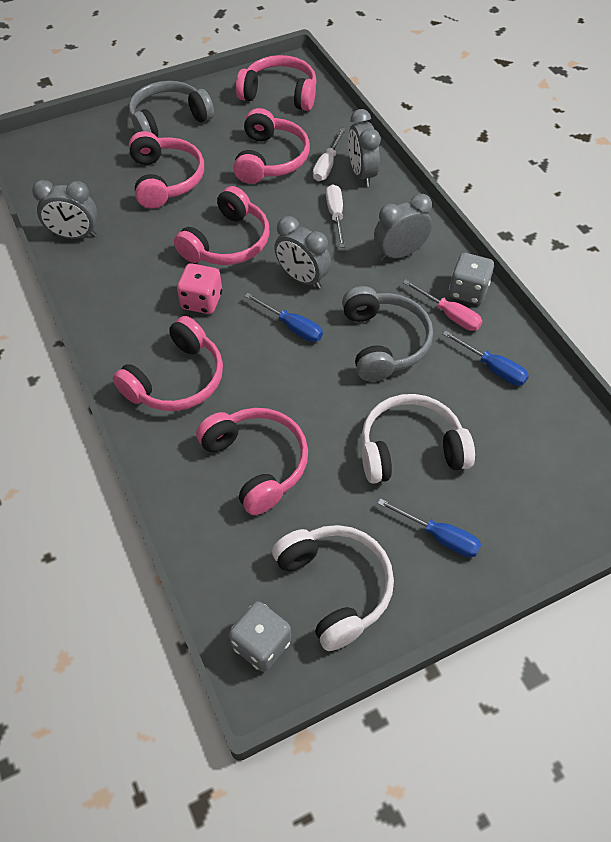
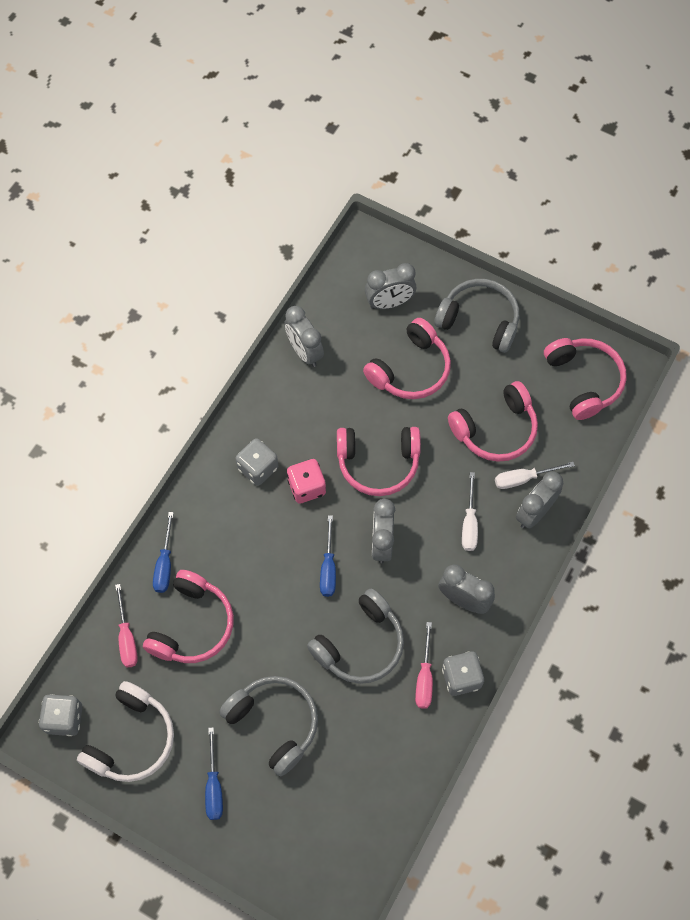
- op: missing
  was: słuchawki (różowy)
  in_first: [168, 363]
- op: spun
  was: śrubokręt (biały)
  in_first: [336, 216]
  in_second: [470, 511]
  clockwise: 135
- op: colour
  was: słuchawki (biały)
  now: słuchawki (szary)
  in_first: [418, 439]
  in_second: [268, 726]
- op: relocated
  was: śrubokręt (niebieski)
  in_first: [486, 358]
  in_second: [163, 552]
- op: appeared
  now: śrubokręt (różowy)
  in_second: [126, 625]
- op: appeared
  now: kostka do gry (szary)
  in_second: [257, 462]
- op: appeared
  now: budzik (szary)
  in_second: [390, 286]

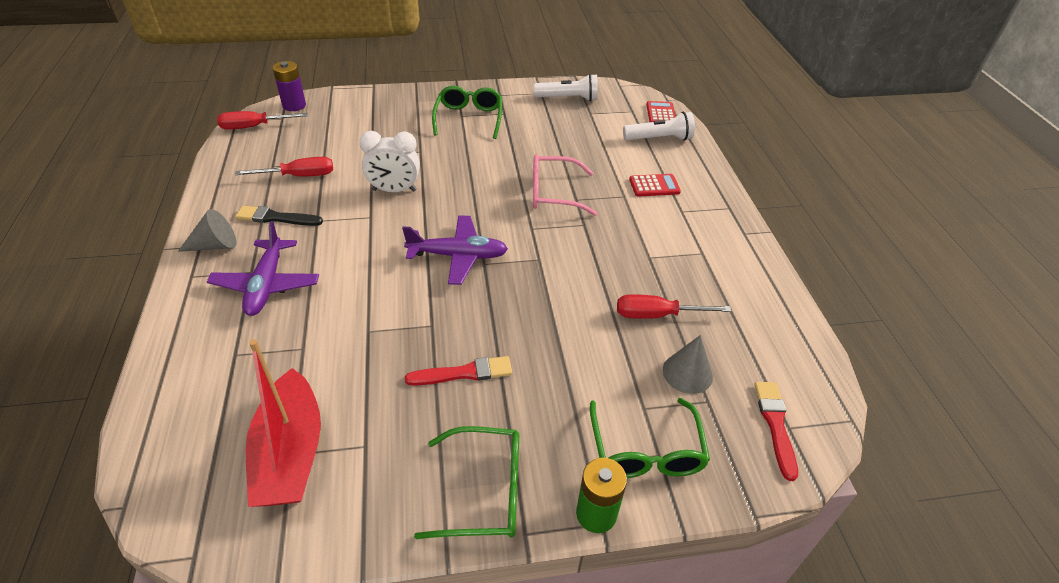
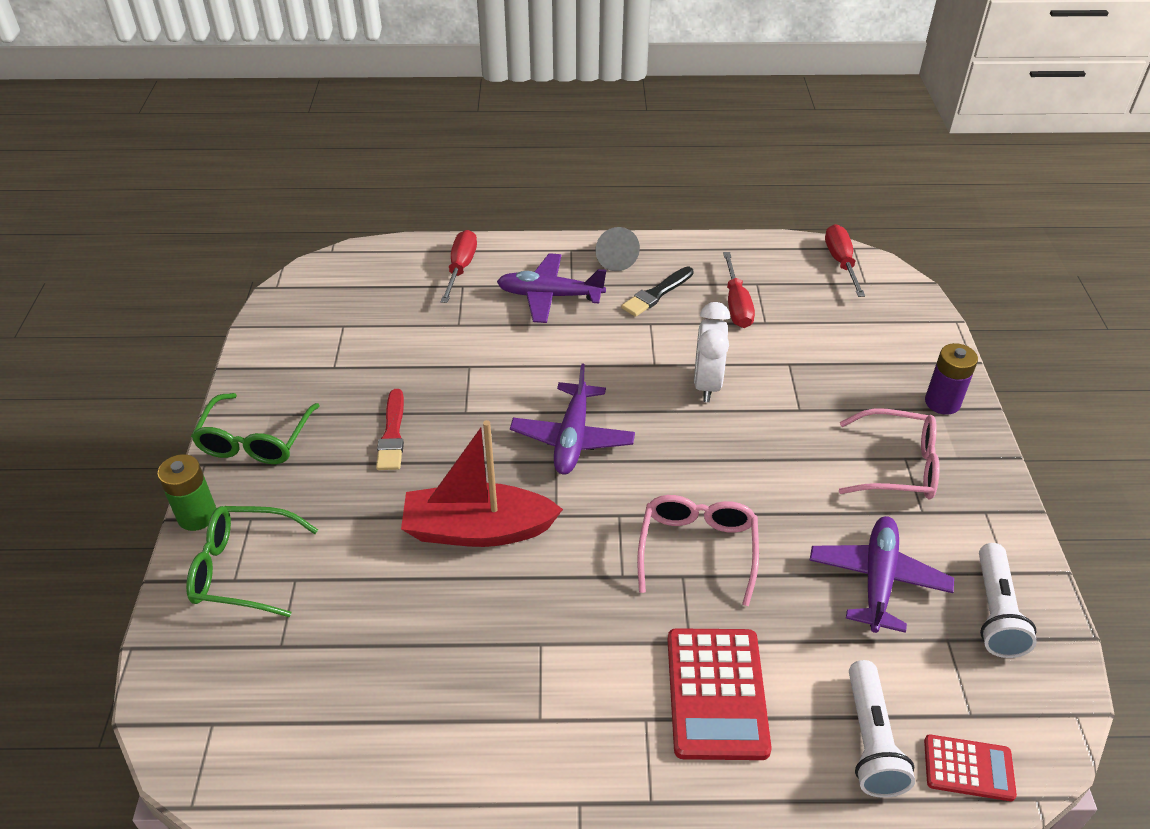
- op: spun
  was: pędzel (czarny)
  in_first: [279, 216]
  in_second: [657, 292]
  clockwise: -150
- op: relocated
  was: łódka (czerwony)
  in_first: [283, 423]
  in_second: [482, 483]
- op: relocated
  was: bateria (fioletowy)
  in_first: [289, 86]
  in_second: [951, 379]
- op: colour
  was: okulary (zielony)
  now: okulary (różowy)
  in_first: [467, 112]
  in_second: [889, 453]
- op: relocated
  was: śrubokręt (czerwony)
  in_first: [674, 306]
  in_second: [458, 266]
- op: size
  was: kalkulator (czerwony)
  in_first: [655, 185]
  in_second: [719, 694]
  ratio: 1.75
- op: missing
  was: stożek (szary)
  in_first: [687, 364]
- op: missing
  was: pędzel (czerwony)
  in_first: [776, 431]
- op: appeared
  now: samolot (fioletowy)
  in_second: [882, 574]

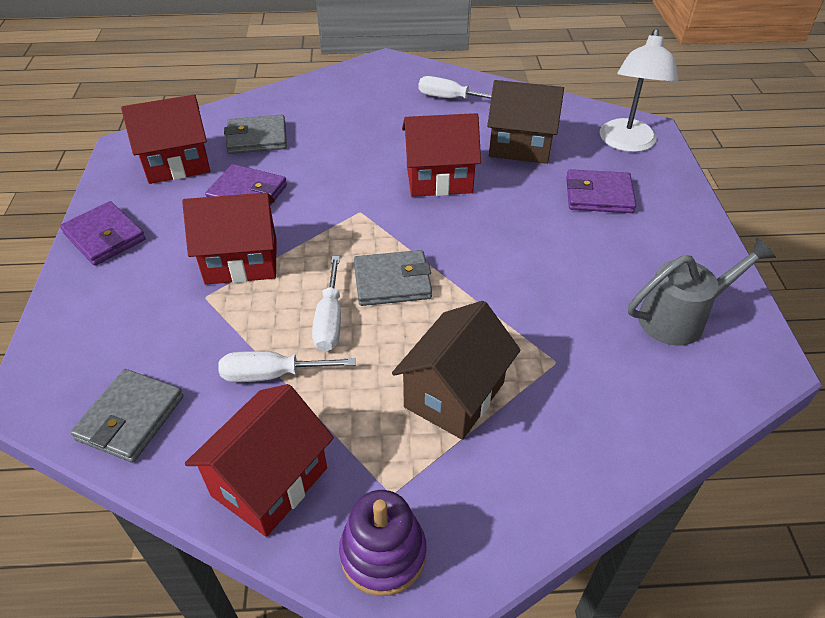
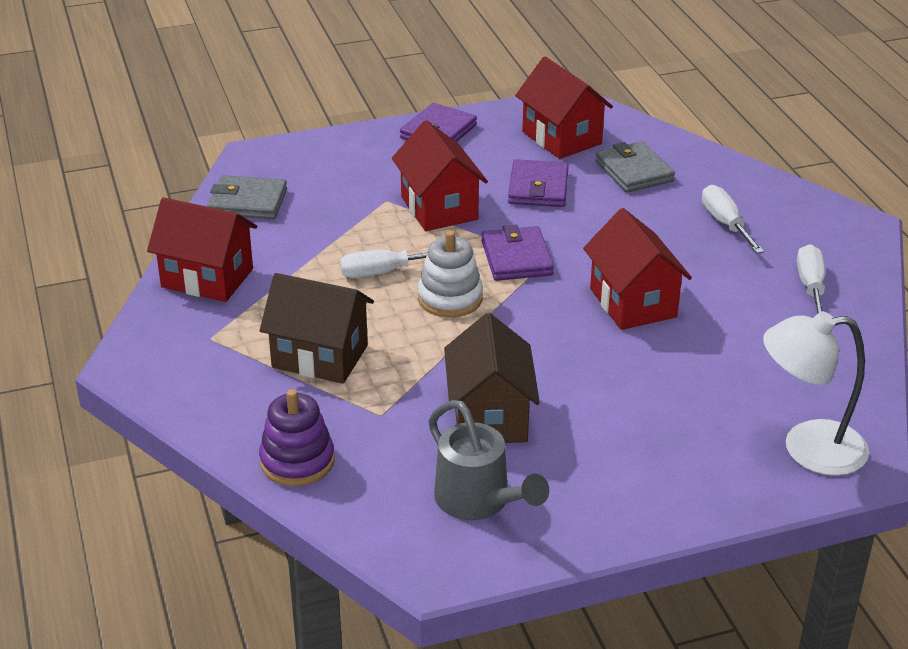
- op: relocated
  was: śrubokręt (biały)
  in_first: [287, 366]
  in_second: [733, 219]
- op: relocated
  was: zabawka nakładanka (fioletowy)
  in_first: [382, 543]
  in_second: [297, 437]
- op: exchanged
  was: portfel (szary)
  now: zabawka nakładanka (biały)
  in_first: [393, 278]
  in_second: [450, 274]
- op: relocated
  was: domek (brązowy)
  in_first: [525, 122]
  in_second: [492, 378]
- op: relocated
  was: portfel (fioletowy)
  in_first: [601, 191]
  in_second: [517, 253]

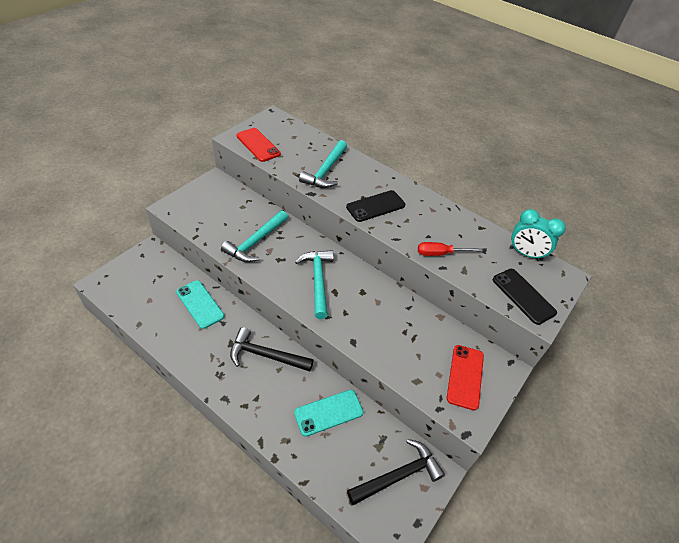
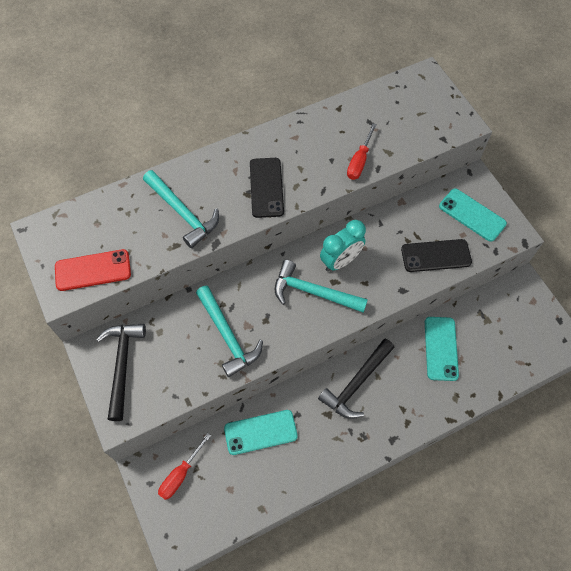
- op: relocated
  was: młotek (czarny)
  in_first: [396, 472]
  in_second: [121, 372]
- op: colour
  was: telefon (czerwony)
  now: telefon (turkusowy)
  in_first: [465, 378]
  in_second: [473, 215]
- op: relocated
  was: telefon (czarny)
  in_first: [525, 297]
  in_second: [436, 255]
- op: relocated
  was: budzik (turkusowy)
  in_first: [538, 235]
  in_second: [343, 246]
- op: appeared
  now: śrubokręt (czerwony)
  in_second: [184, 466]

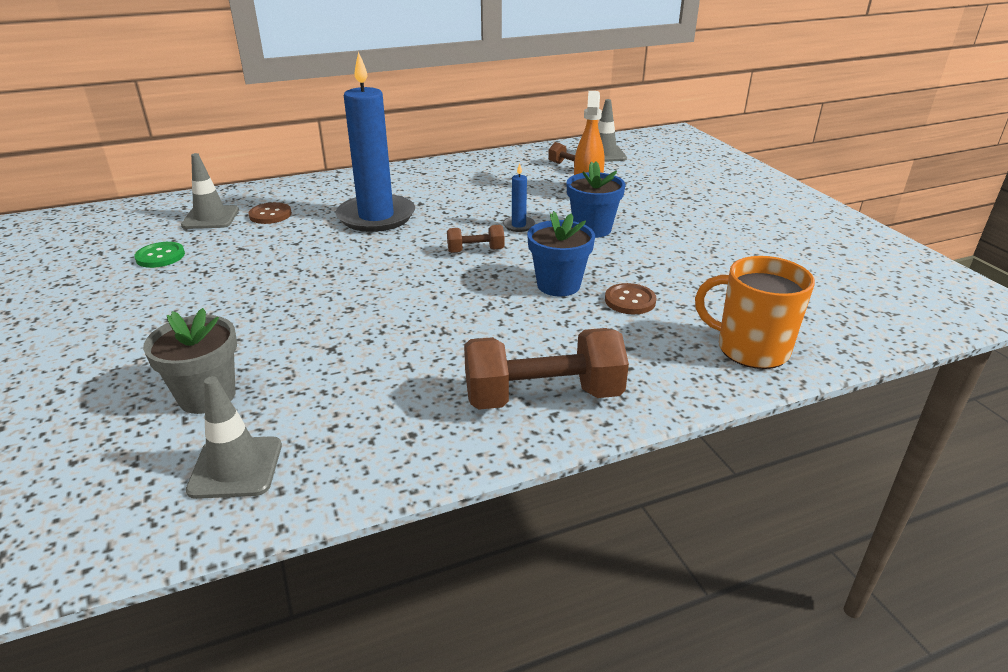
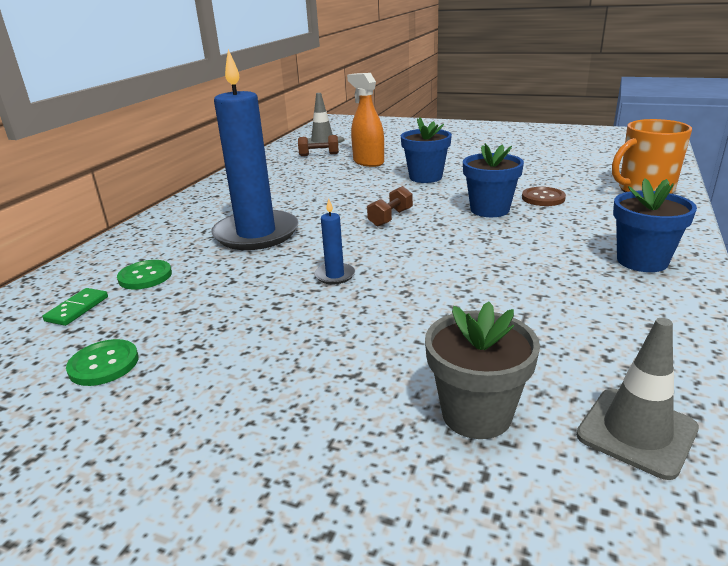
- op: exchanged
  was: pachołek (szary)
  now: kostka domina (zielony)
  in_first: [210, 191]
  in_second: [75, 307]
- op: colour
  was: guzik (brązowy)
  now: guzik (zielony)
  in_first: [270, 213]
  in_second: [144, 275]
- op: exchanged
  was: hantel (brązowy)
  now: doniczka (niebieski)
  in_first: [546, 369]
  in_second: [655, 225]
- op: relocated
  was: świeca (niebieski)
  in_first: [519, 197]
  in_second: [334, 241]

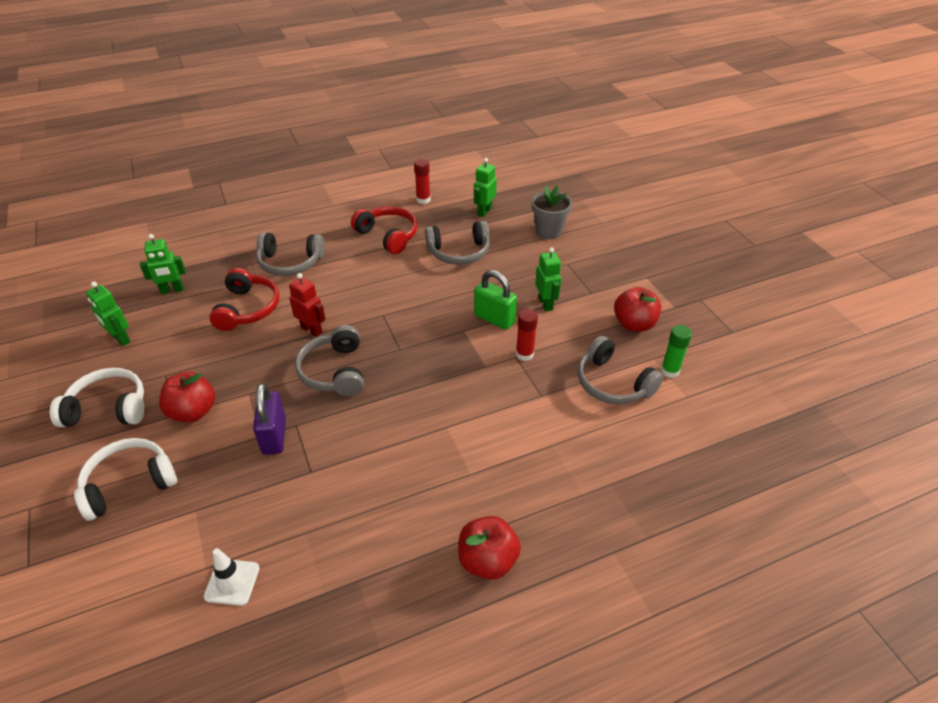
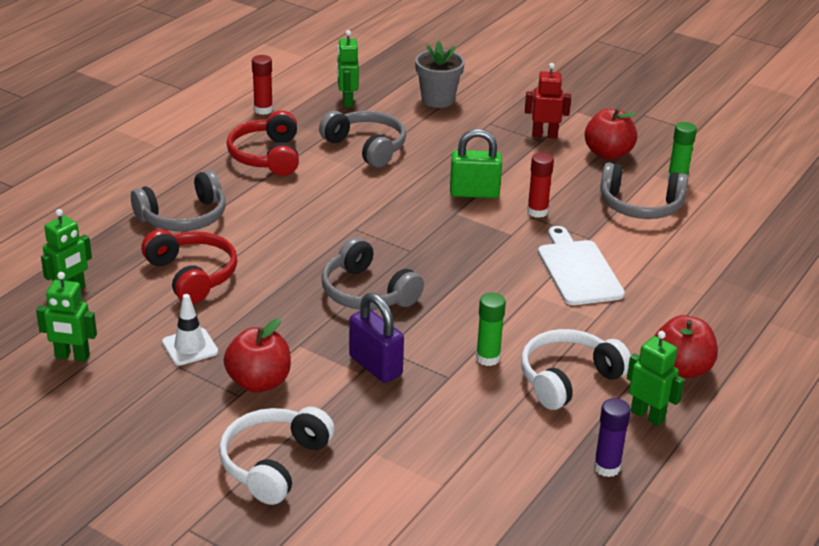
- op: relocated
  was: słuchawki (biały)
  in_first: [97, 397]
  in_second: [576, 369]
- op: relocated
  was: pachołek (biały)
  in_first: [232, 577]
  in_second: [190, 330]
- op: relocated
  was: robot (czerwony)
  in_first: [307, 305]
  in_second: [548, 100]
- op: spun
  was: słuchawki (czerwony)
  in_first: [384, 230]
  in_second: [263, 143]
  clockwise: -105
- op: spun
  was: słuchawki (szary)
  in_first: [457, 243]
  in_second: [362, 139]
  clockwise: -90
- op: relocated
  was: robot (zielony)
  in_first: [548, 279]
  in_second: [656, 378]
- op: appeared
  now: klej w sztyfcie (zielony)
  in_second: [491, 329]
- op: appeared
  now: deska do krojenia (biały)
  in_second: [581, 265]
- op: appeared
  now: klej w sztyfcie (fioletowy)
  in_second: [612, 437]

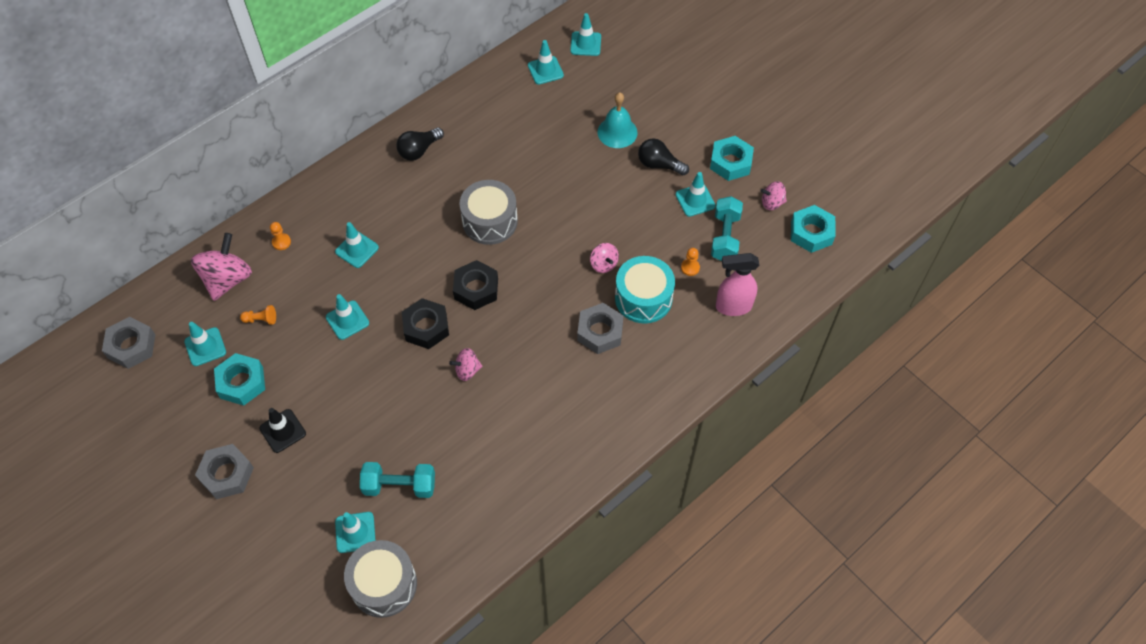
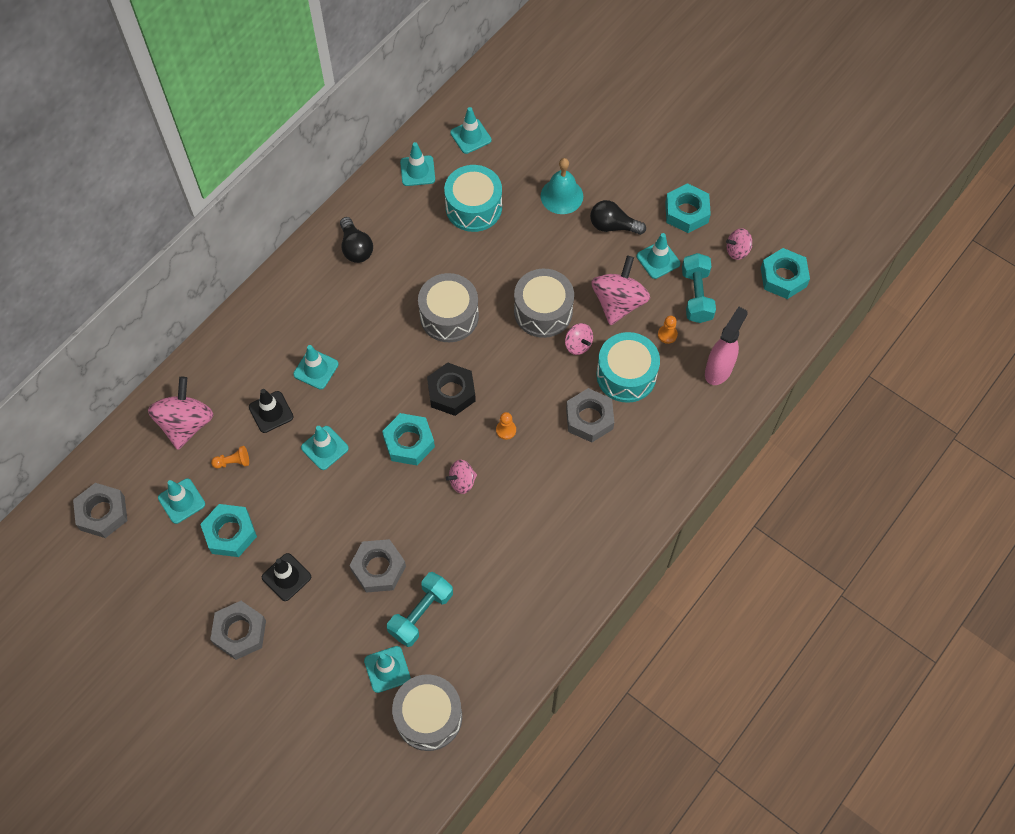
- op: relocated
  was: pionek (pomarańczowy)
  in_first: [280, 236]
  in_second: [506, 426]
- op: spun
  was: hantel (turkusowy)
  in_first: [397, 480]
  in_second: [420, 609]
  clockwise: -45
- op: spun
  was: żarówka (czarny)
  in_first: [420, 144]
  in_second: [356, 240]
  clockwise: -60
- op: colour
  was: nakrętka (czarny)
  now: nakrętka (turkusowy)
  in_first: [425, 323]
  in_second: [408, 439]
- op: relocated
  was: pachołek (turkusowy)
  in_first: [585, 34]
  in_second: [417, 164]
- op: spun
  was: spryskiwacz (różowy)
  in_first: [737, 284]
  in_second: [726, 346]
  clockwise: 135
- op: appeared
  now: pachołek (czarny)
  in_second: [271, 411]
- op: appeared
  now: nakrętka (szary)
  in_second: [377, 566]
- op: appeared
  now: bęben (turkusowy)
  in_second: [473, 198]
- op: appeared
  now: bęben (szary)
  in_second: [544, 303]
- op: appeared
  now: bączek (różowy)
  in_second: [620, 290]

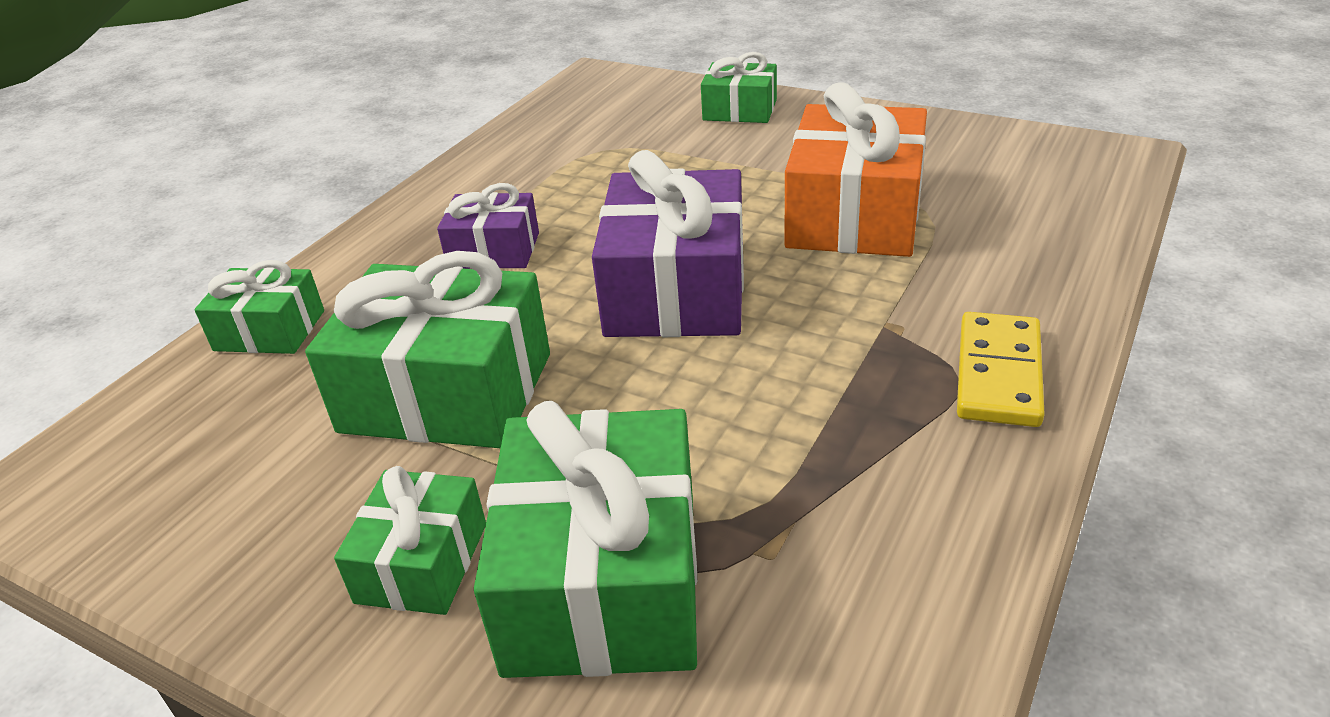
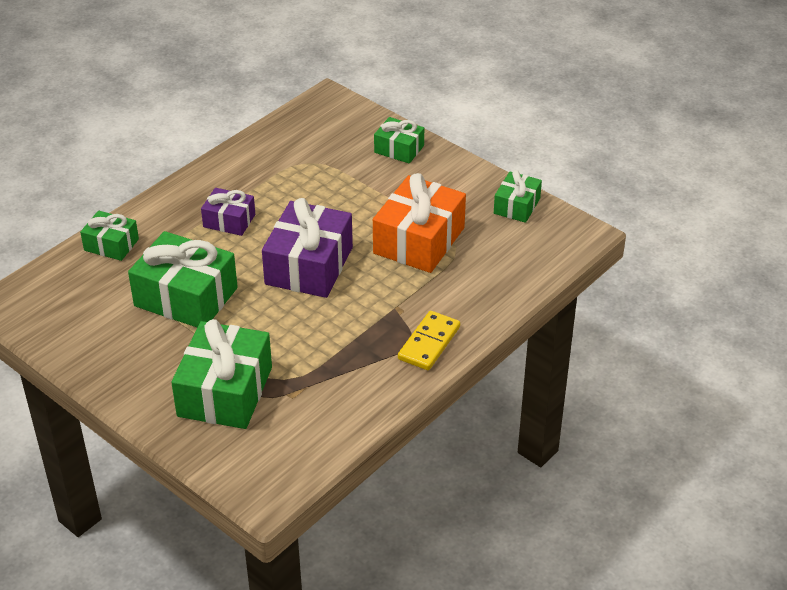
- op: relocated
  was: prezent (zielony)
  in_first: [410, 540]
  in_second: [518, 196]

